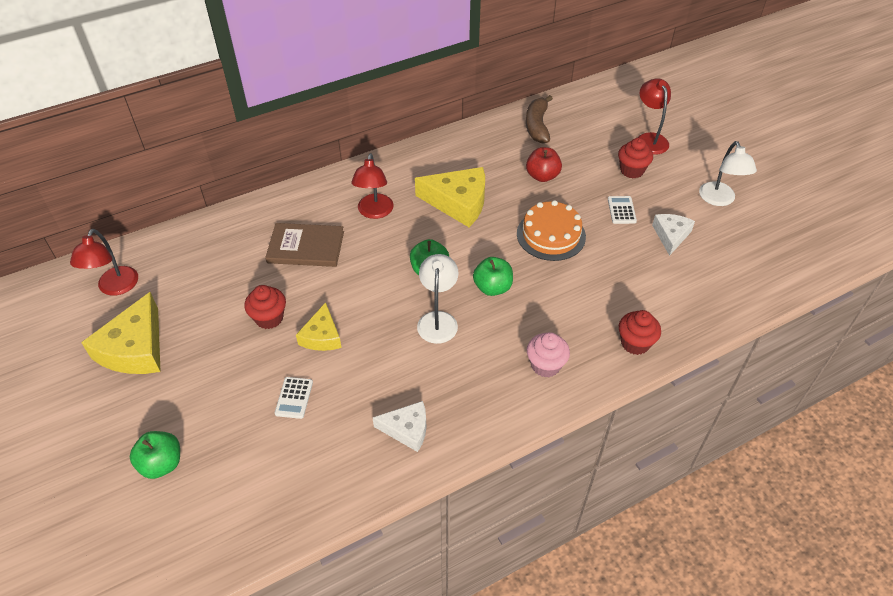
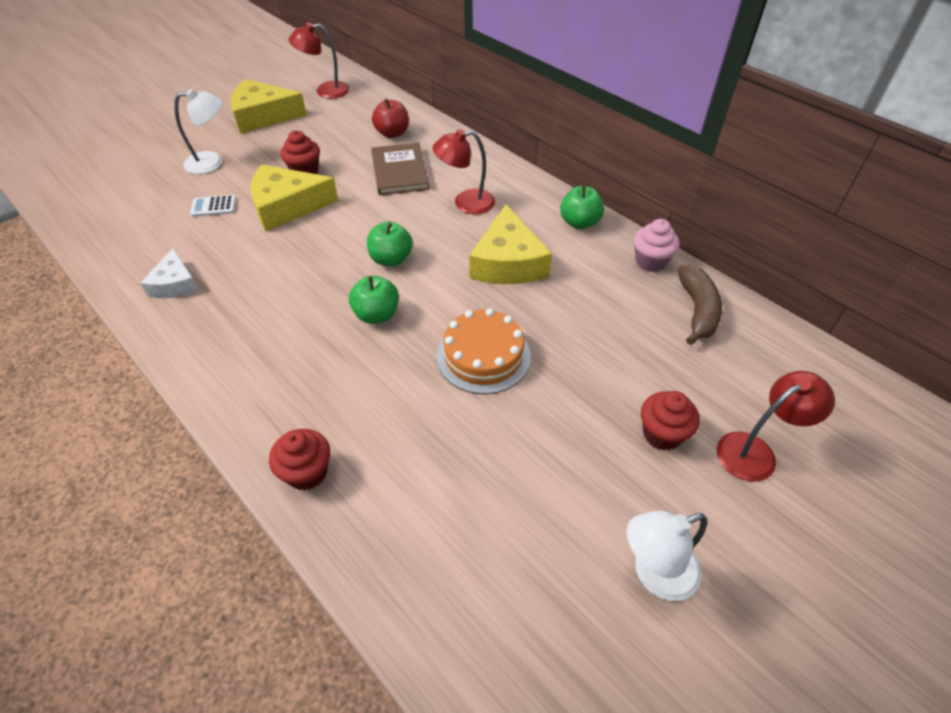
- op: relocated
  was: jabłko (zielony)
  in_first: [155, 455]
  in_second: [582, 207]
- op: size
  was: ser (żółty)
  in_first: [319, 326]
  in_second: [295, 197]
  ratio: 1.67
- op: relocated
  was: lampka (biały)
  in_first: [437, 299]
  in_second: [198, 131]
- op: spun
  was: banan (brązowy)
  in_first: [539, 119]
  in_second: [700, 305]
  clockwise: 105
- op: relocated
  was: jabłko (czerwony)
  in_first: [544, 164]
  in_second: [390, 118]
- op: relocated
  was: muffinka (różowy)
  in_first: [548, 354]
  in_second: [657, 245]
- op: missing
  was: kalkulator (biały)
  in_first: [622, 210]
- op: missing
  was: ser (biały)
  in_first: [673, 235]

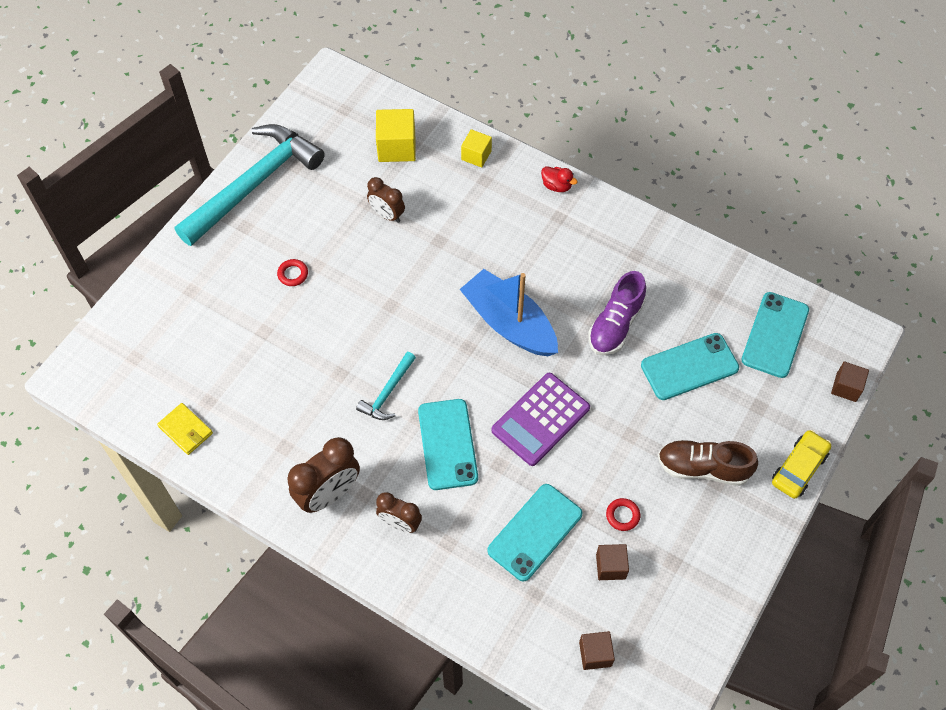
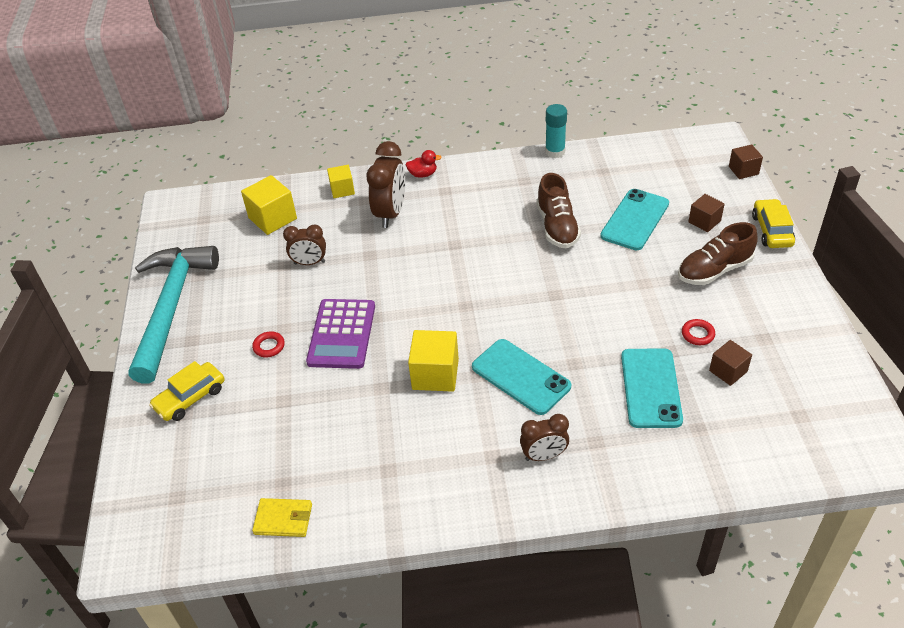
- op: relocated
  was: budzik (brązowy)
  in_first: [323, 475]
  in_second: [386, 184]
- op: exchanged
  was: młotek (turkusowy)
  now: sześcian (żółty)
  in_first: [386, 386]
  in_second: [433, 361]
- op: missing
  was: łódka (niebieski)
  in_first: [509, 312]
- op: relocated
  was: kalkulator (fioletowy)
  in_first: [540, 419]
  in_second: [340, 334]
- op: relocated
  was: sześcian (brązowy)
  in_first: [597, 650]
  in_second: [706, 213]
- op: colour
  was: but (fioletowy)
  now: but (brązowy)
  in_first: [617, 313]
  in_second: [559, 210]
- op: missing
  was: telefon (turkusowy)
  in_first: [775, 335]
- op: appeared
  now: samochód (żółty)
  in_second: [187, 391]
- op: appeared
  now: klej w sztyfcie (turkusowy)
  in_second: [556, 131]

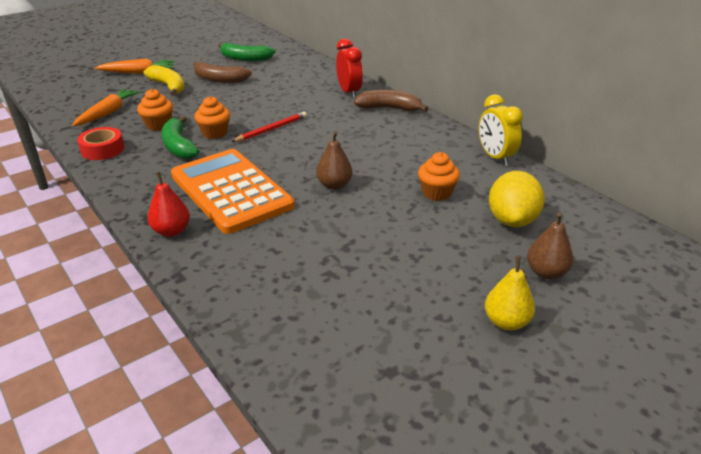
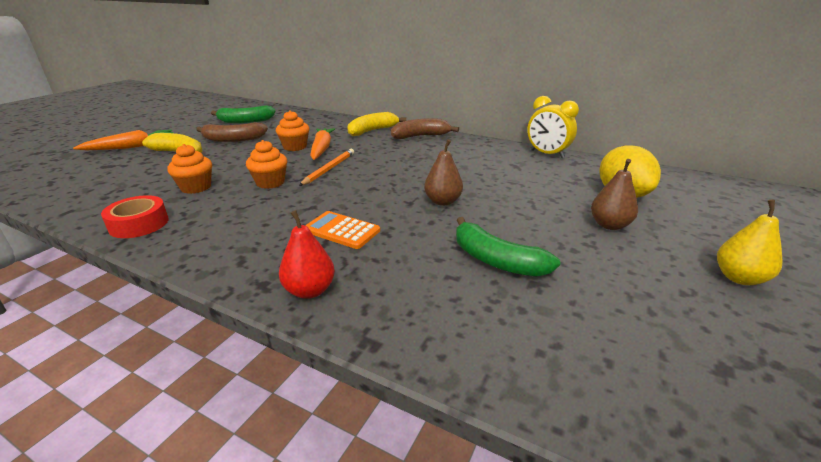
- op: relocated
  was: marchewka (pomarańczowy)
  in_first: [106, 107]
  in_second: [322, 144]
- op: relocated
  was: banan (zielony)
  in_first: [180, 137]
  in_second: [508, 247]
- op: size
  was: kalkulator (pomarańczowy)
  in_first: [233, 191]
  in_second: [342, 230]
  ratio: 0.45
- op: colour
  was: ołówek (czerwony)
  now: ołówek (pomarańczowy)
  in_first: [269, 126]
  in_second: [326, 167]
- op: exchanged
  was: budzik (czerwony)
  now: banan (żółty)
  in_first: [349, 68]
  in_second: [377, 124]
- op: relocated
  was: muffinka (pomarańczowy)
  in_first: [439, 176]
  in_second: [293, 130]
- op: relocated
  was: gruszka (brązowy)
  in_first: [550, 246]
  in_second: [614, 194]

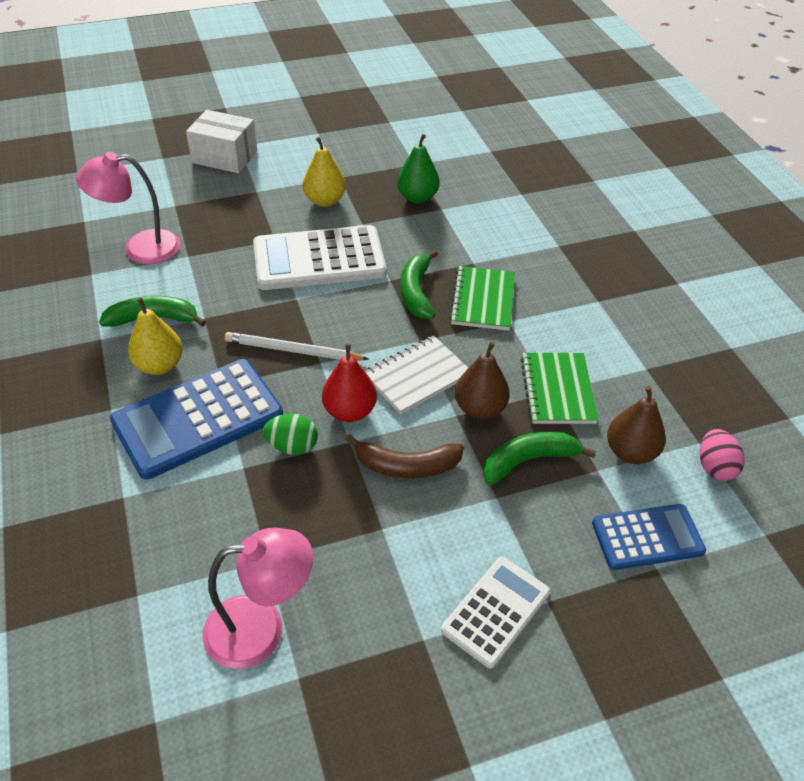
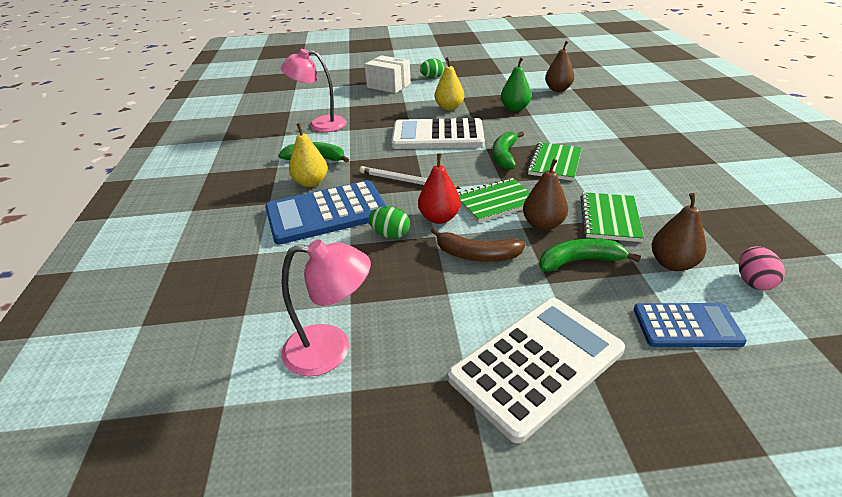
- op: colour
  was: zeszyt (biały)
  now: zeszyt (zielony)
  in_first: [416, 375]
  in_second: [494, 200]
- op: size
  was: kalkulator (biały)
  in_first: [495, 612]
  in_second: [536, 371]
  ratio: 1.67
- op: appeared
  now: jajko (zielony)
  in_second: [432, 68]
- op: appeared
  now: gruszka (brązowy)
  in_second: [559, 66]

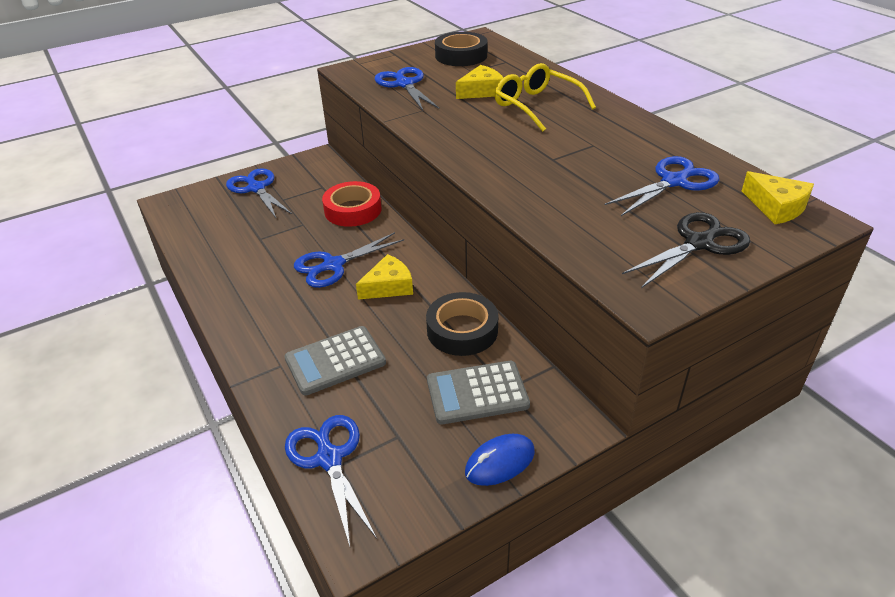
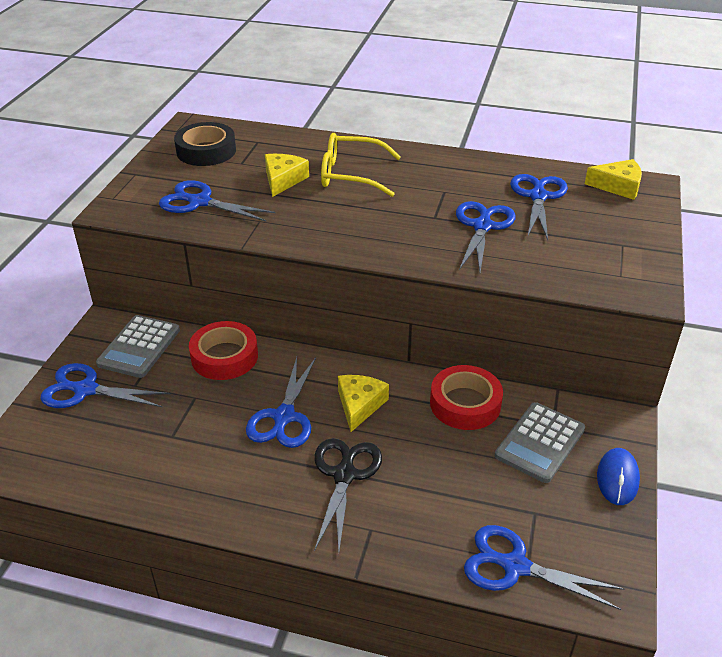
- op: relocated
  was: kalkulator (szary)
  in_first: [335, 361]
  in_second: [138, 346]
- op: colour
  was: taśma klejąca (czarny)
  now: taśma klejąca (czerwony)
  in_first: [462, 324]
  in_second: [466, 397]
- op: relocated
  was: nożyczki (czarny)
  in_first: [686, 250]
  in_second: [348, 494]
- op: appeared
  now: nożyczki (niebieski)
  in_second: [486, 236]

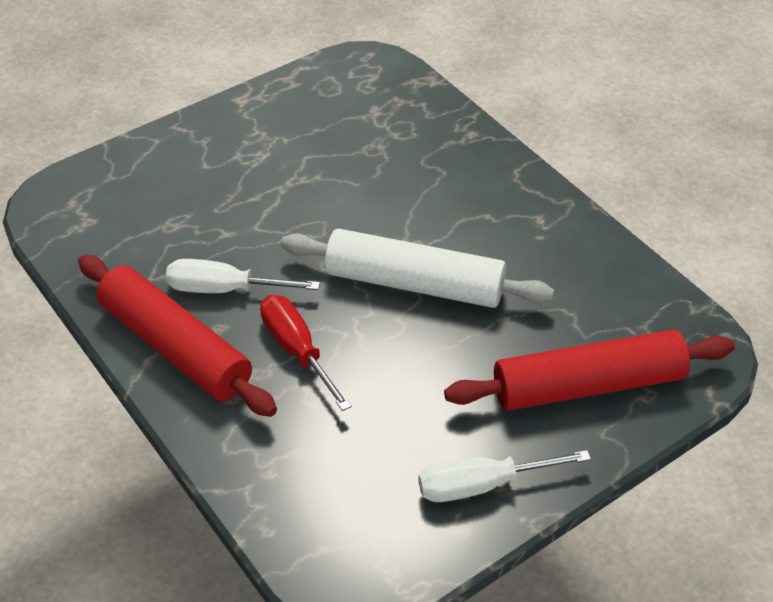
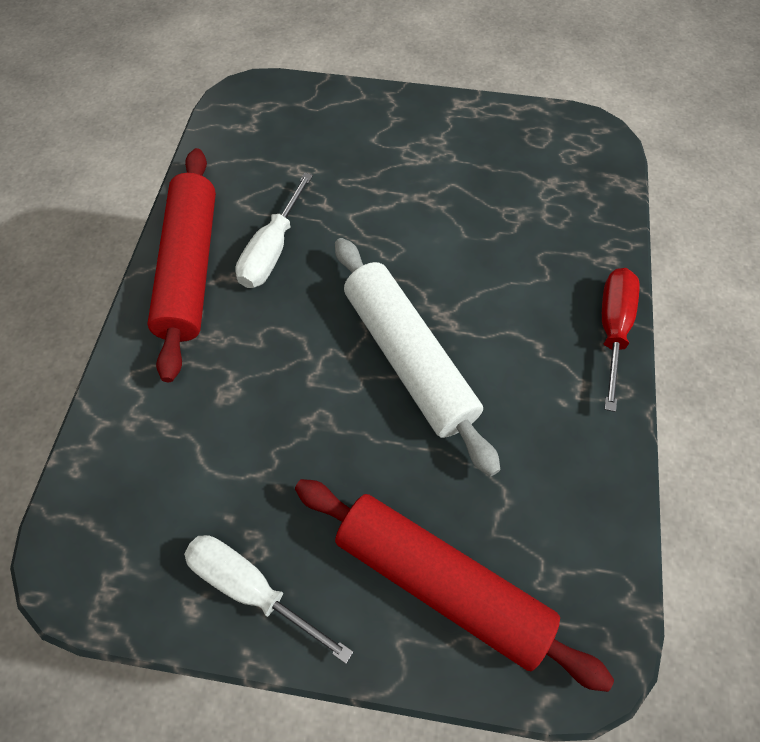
- op: spun
  was: śrubokręt (biały)
  in_first: [243, 276]
  in_second: [274, 230]
  clockwise: -120
- op: relocated
  was: śrubokręt (czerwony)
  in_first: [306, 353]
  in_second: [620, 340]

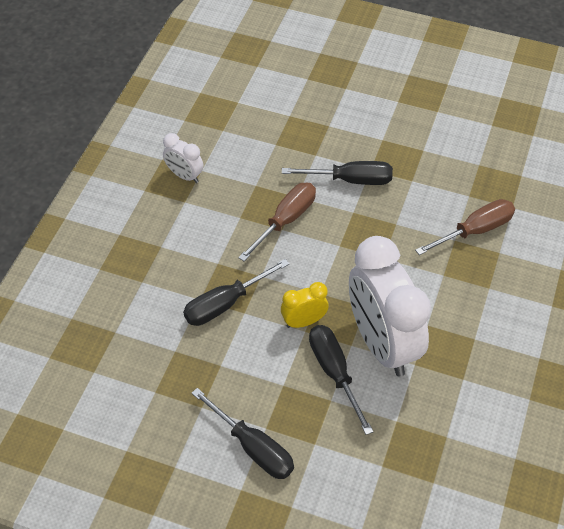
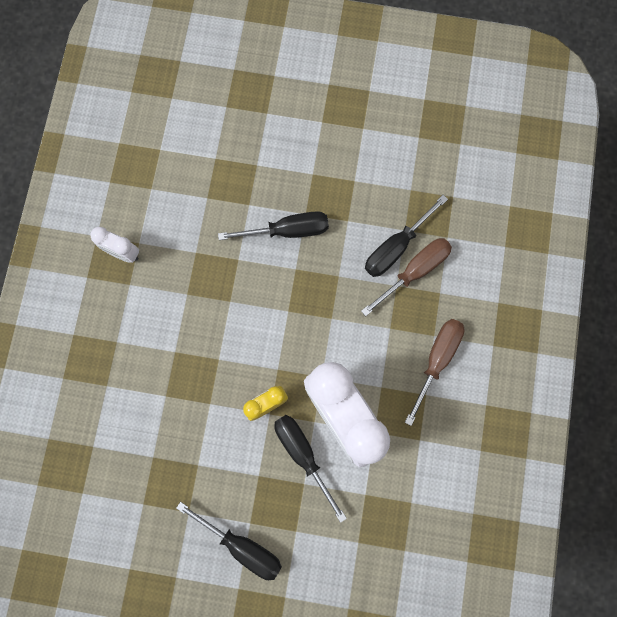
- op: relocated
  was: śrubokręt (czarny)
  in_first: [236, 292]
  in_second: [406, 236]
- op: relocated
  was: śrubokręt (brązowy)
  in_first: [277, 222]
  in_second: [435, 372]

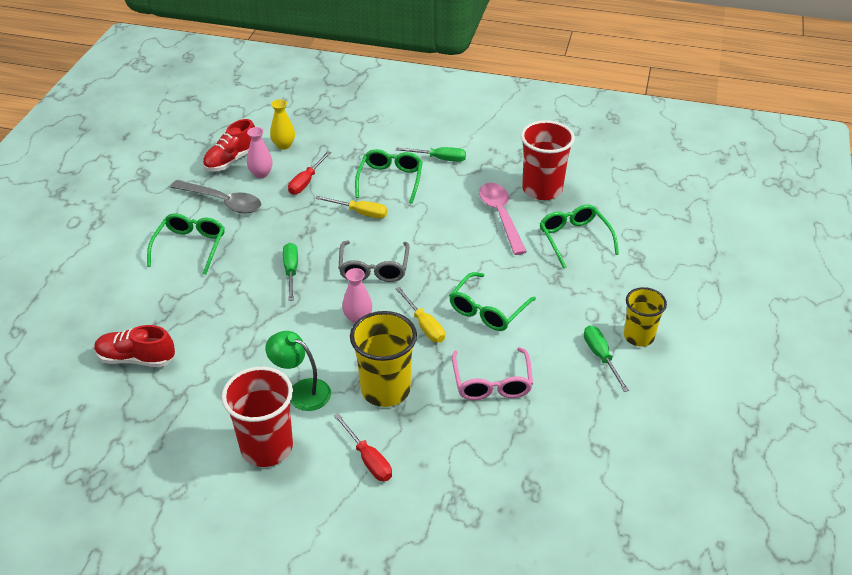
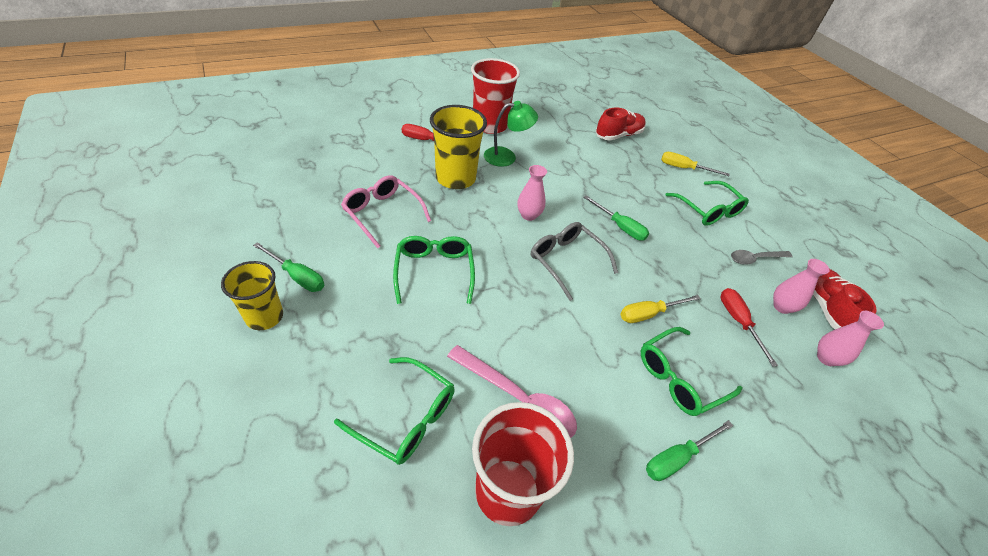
- op: size
  was: łyżka (szary)
  in_first: [215, 197]
  in_second: [762, 257]
  ratio: 0.64
- op: colour
  was: wazon (żółty)
  now: wazon (różowy)
  in_first: [282, 124]
  in_second: [850, 338]
- op: spun
  was: okulary (zielony)
  in_first: [389, 176]
  in_second: [692, 371]
  clockwise: 90
- op: relocated
  was: śrubokręt (żółty)
  in_first: [420, 315]
  in_second: [695, 164]

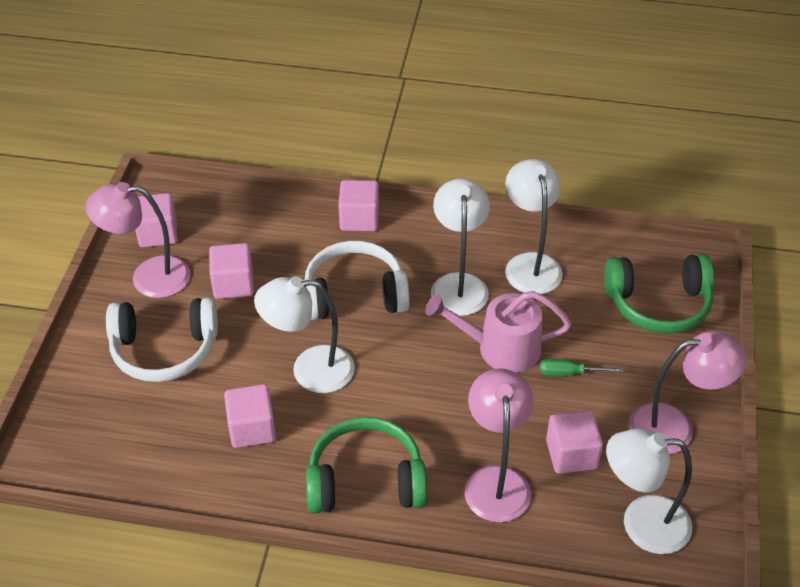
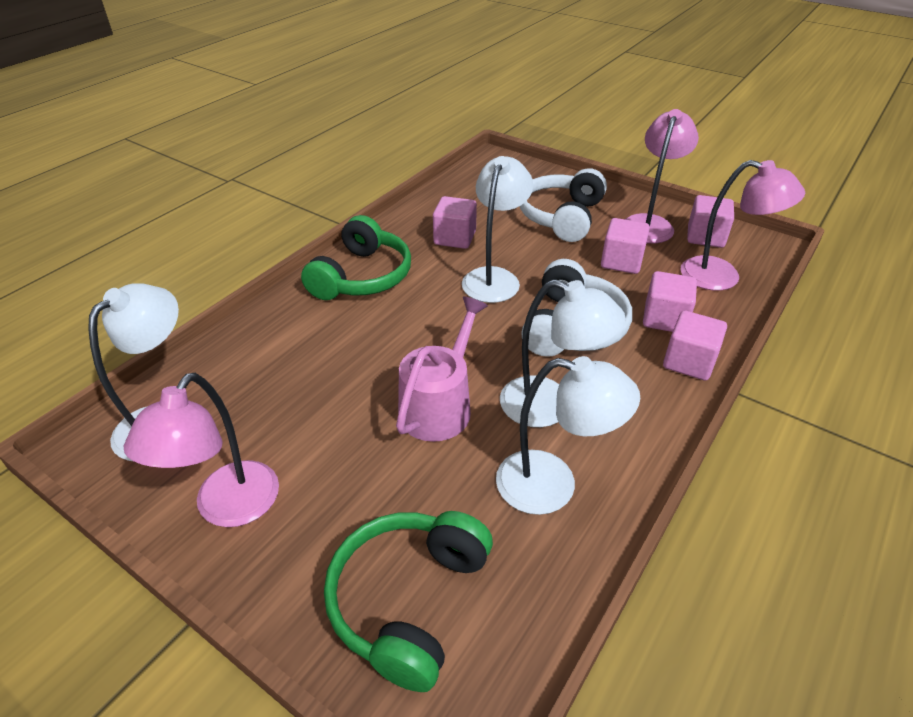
- op: relocated
  was: lampka (różowy)
  in_first: [499, 445]
  in_second: [743, 225]
- op: missing
  was: śrubokręt (zielony)
  in_first: [582, 367]
- op: relocated
  was: sześcian (różowy)
  in_first: [574, 442]
  in_second: [670, 301]

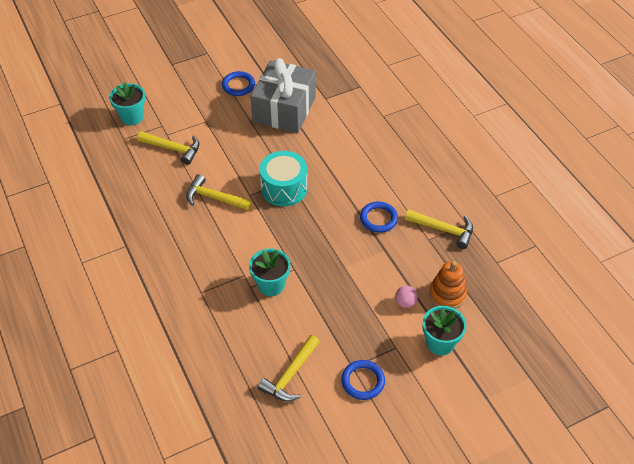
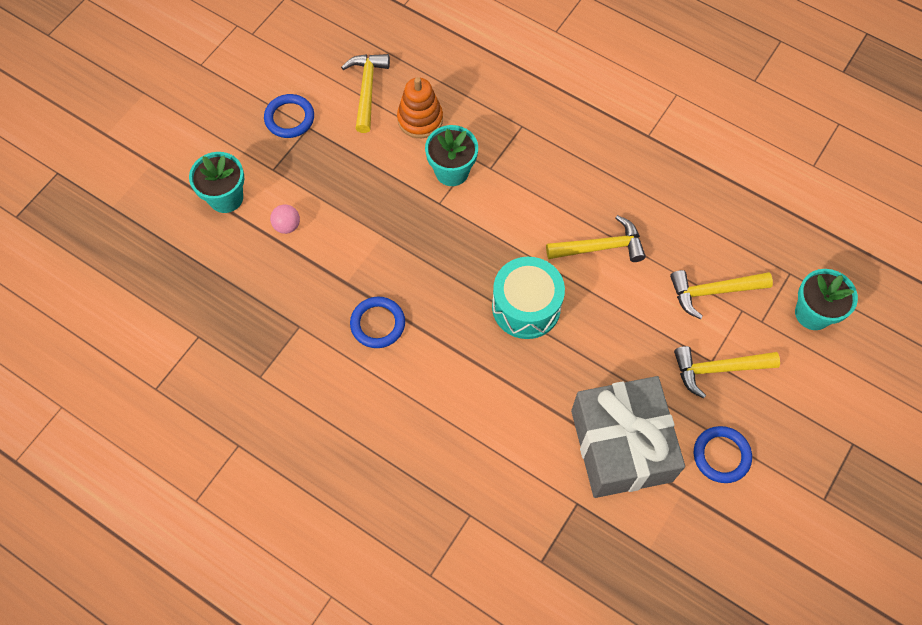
- op: relocated
  was: młotek (żółty)
  in_first: [439, 229]
  in_second: [727, 372]
- op: relocated
  was: zabawka nakładanka (pomarańczowy)
  in_first: [448, 285]
  in_second: [420, 107]

